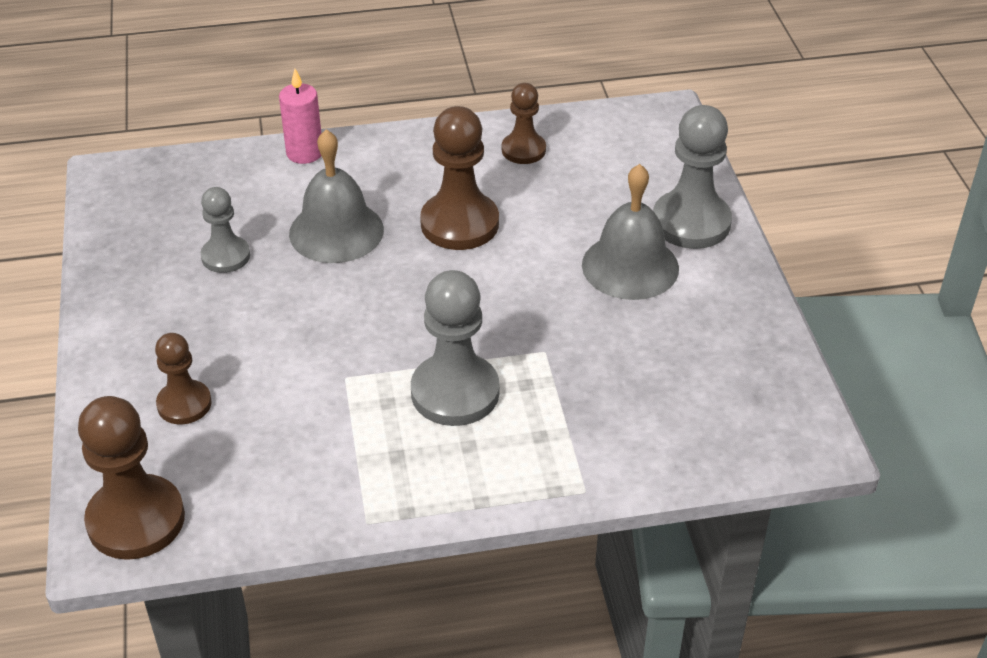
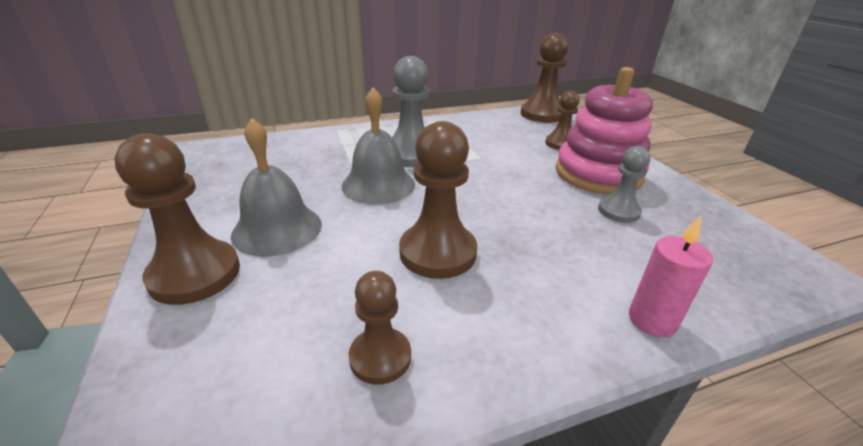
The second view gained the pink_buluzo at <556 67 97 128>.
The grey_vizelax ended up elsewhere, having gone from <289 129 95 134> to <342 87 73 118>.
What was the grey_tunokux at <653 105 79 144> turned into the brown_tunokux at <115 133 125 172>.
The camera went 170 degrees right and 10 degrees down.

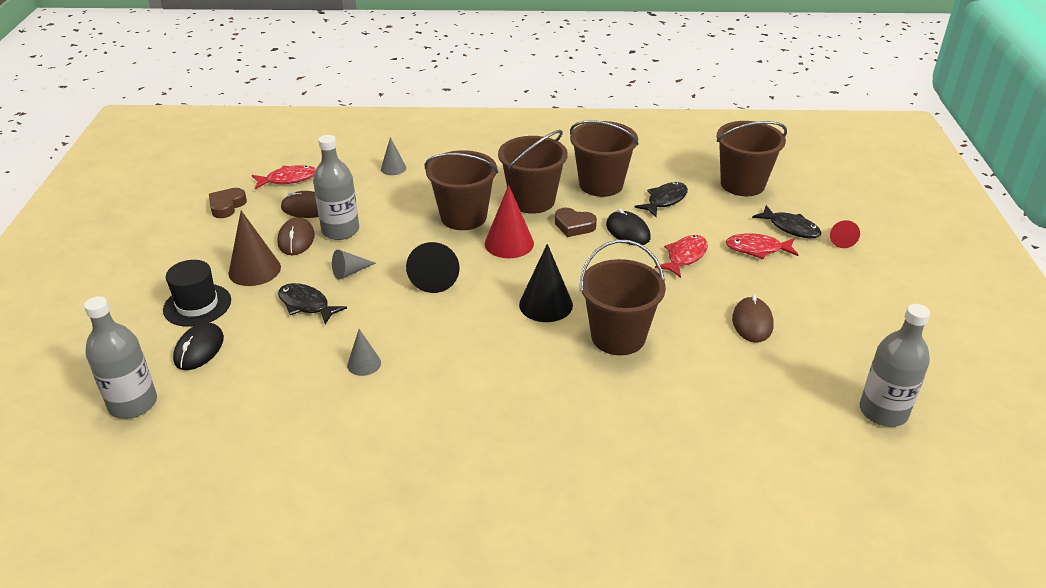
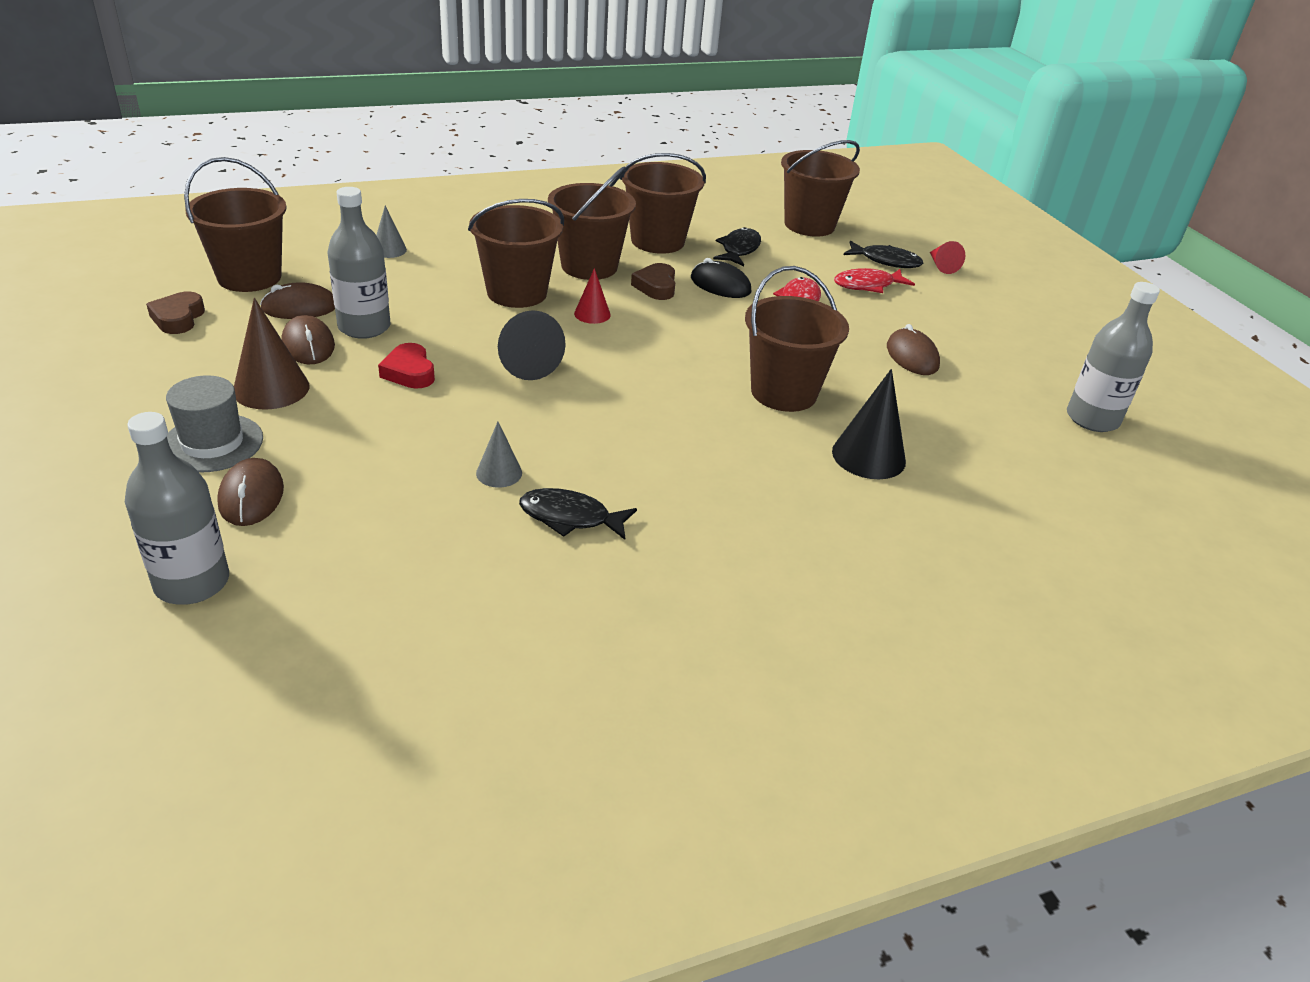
The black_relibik ended up elsewhere, having gone from <278 283 69 41> to <519 488 118 52>.
The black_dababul ended up elsewhere, having gone from <519 244 54 78> to <832 369 74 110>.
Where the red_relibik stood at <252 165 64 24>, the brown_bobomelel came to stand at <184 157 103 135>.
Where the grey_dababul stood at <332 250 44 30>, the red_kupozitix came to stand at <378 343 57 46>.
What was the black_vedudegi at <163 260 68 67> turned into the grey_vedudegi at <166 375 97 98>.
What was the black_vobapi at <173 323 51 47> turned into the brown_vobapi at <217 458 67 68>.
The brown_kupozitix at <555 207 42 30> ended up facing another way, 90 degrees clockwise from before.
The size of the red_dababul at <485 185 49 73> changed by a factor of 0.58.
The camera went 25 degrees left and 0 degrees up.

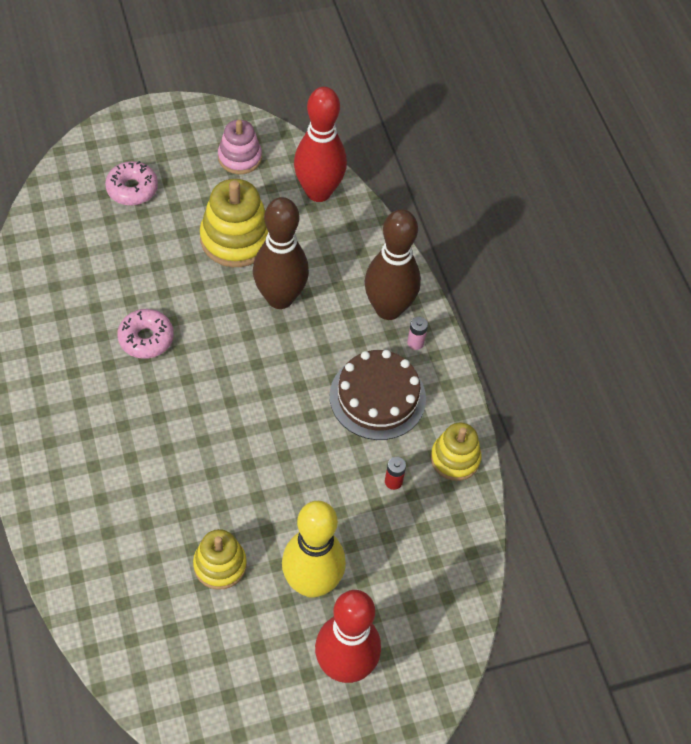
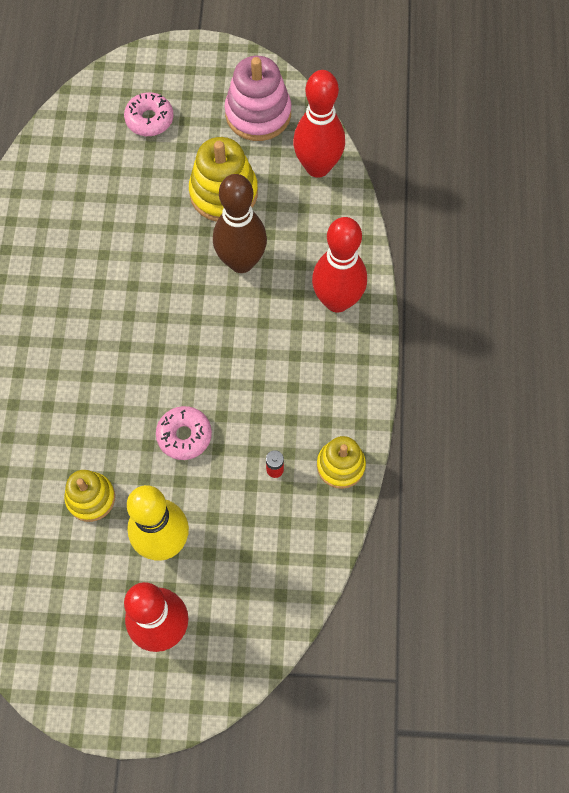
The second view lost the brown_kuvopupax at <330 350 96 90>.
The second view lost the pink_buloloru at <407 317 21 33>.
The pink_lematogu ended up elsewhere, having gone from <117 309 57 50> to <156 406 56 54>.
What was the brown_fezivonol at <365 209 56 111> turned into the red_fezivonol at <312 217 55 96>.
The size of the pink_buluzo at <218 120 44 54> changed by a factor of 1.57.
The camera went 25 degrees right and 10 degrees up.

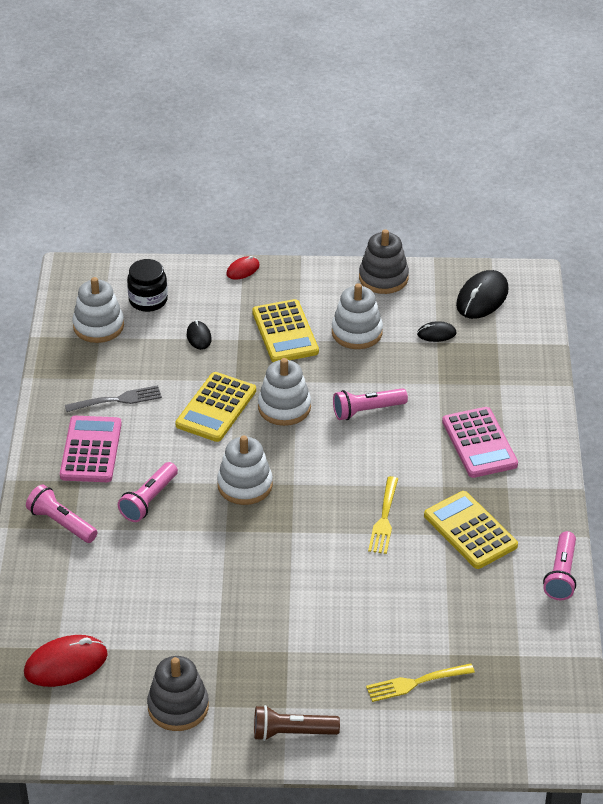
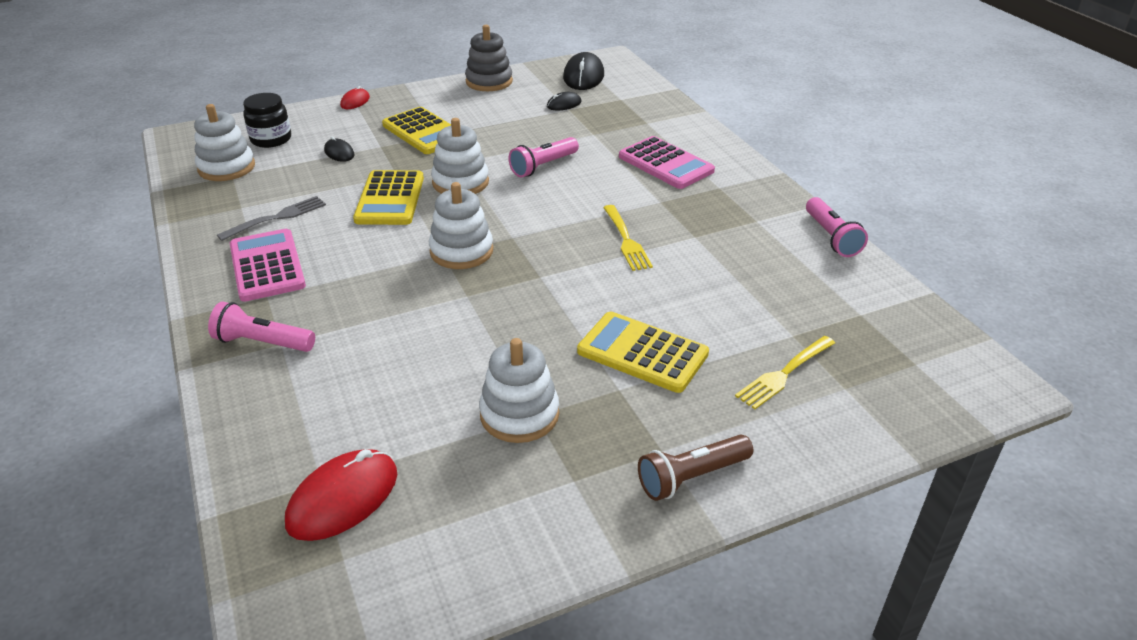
The second view lost the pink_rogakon at <118 462 60 60>.
The second view lost the grey_buluzo at <147 656 62 75>.
The white_buluzo ended up elsewhere, having gone from <332 283 51 66> to <479 338 80 105>.
The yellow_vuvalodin ended up elsewhere, having gone from <424 491 94 78> to <577 312 132 81>.
The camera went 25 degrees left and 5 degrees down.

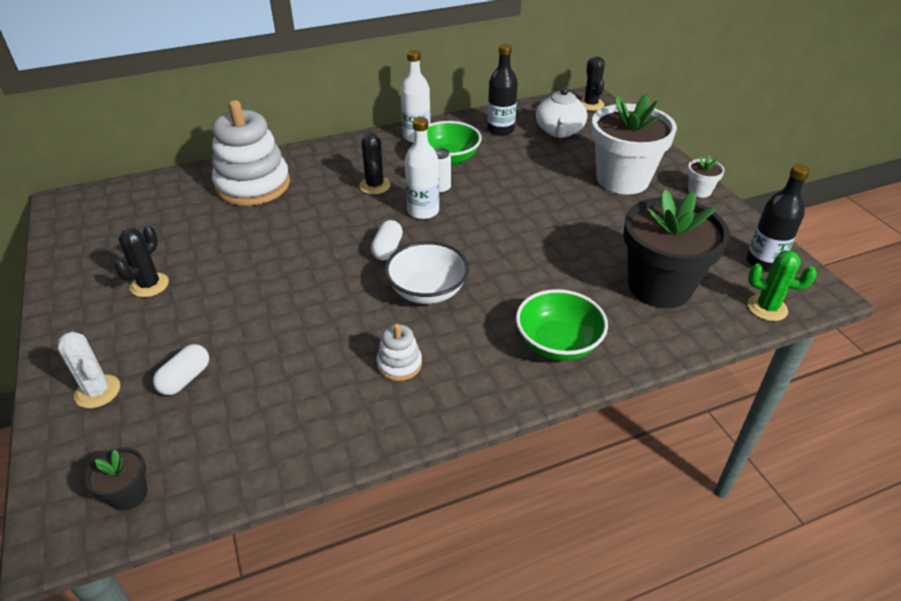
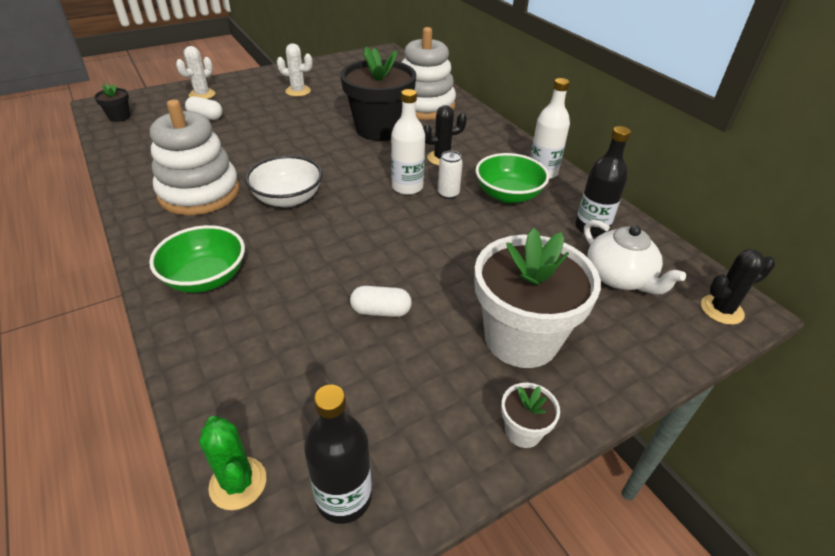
The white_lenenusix ended up elsewhere, having gone from <371 220 32 40> to <350 286 62 31>.
The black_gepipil ended up elsewhere, having gone from <623 189 107 119> to <340 47 76 94>.
What was the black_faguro at <114 226 55 71> turned into the white_faguro at <277 43 36 54>.
The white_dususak at <536 87 51 51> ended up facing another way, 120 degrees counterclockwise from before.
The green_faguro at <748 250 69 71> ended up facing another way, 45 degrees counterclockwise from before.
The size of the white_buluzo at <376 324 46 57> changed by a factor of 2.19.
The camera went 80 degrees right and 0 degrees up.

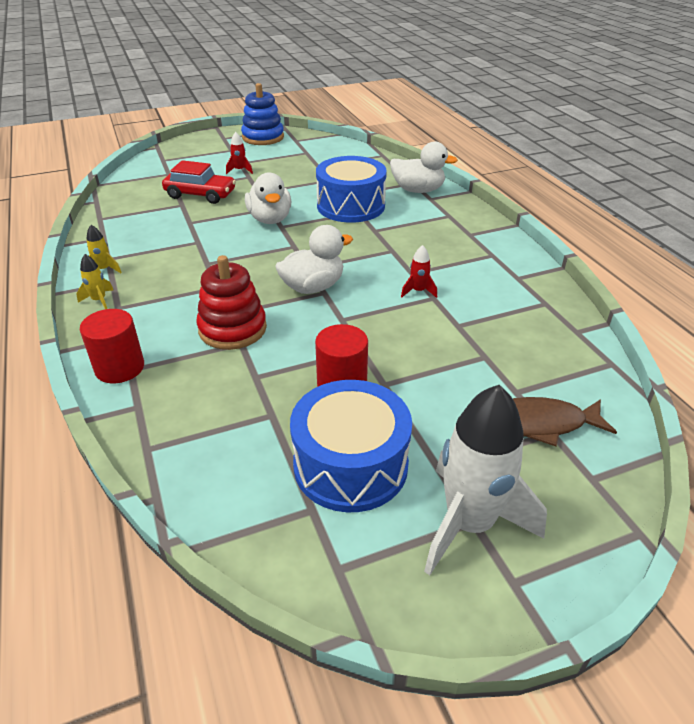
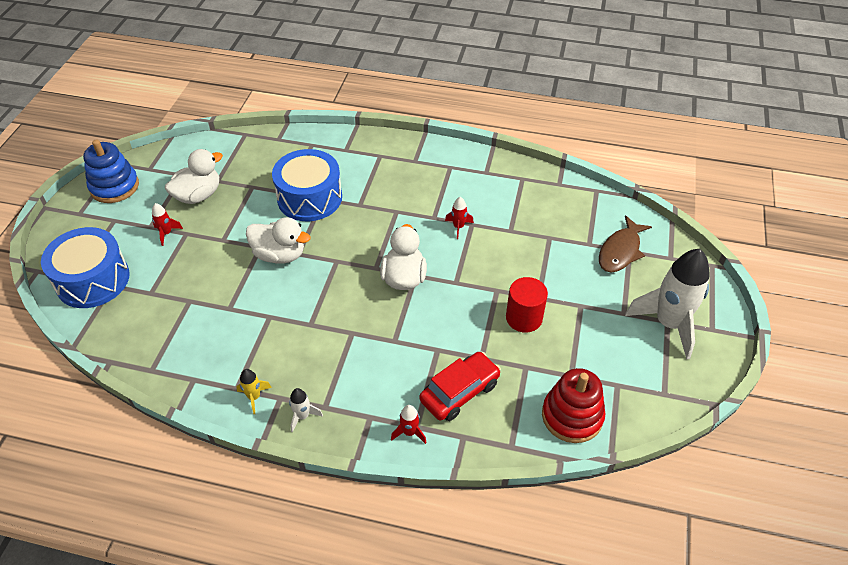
The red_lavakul ended up elsewhere, having gone from <162 160 74 44> to <419 352 82 69>.
The red_buluzo ended up elsewhere, having gone from <196 255 71 95> to <542 368 63 75>.
The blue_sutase ended up elsewhere, having gone from <290 380 122 132> to <41 227 89 81>.
The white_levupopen ended up elsewhere, having gone from <390 141 68 52> to <165 149 58 55>.
Where the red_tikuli stood at <80 309 64 74>, the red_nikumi came to stand at <391 405 36 39>.
What was the yellow_nikumi at <76 254 37 55> turned into the white_nikumi at <289 388 34 44>.
The camera went 55 degrees left and 10 degrees up.

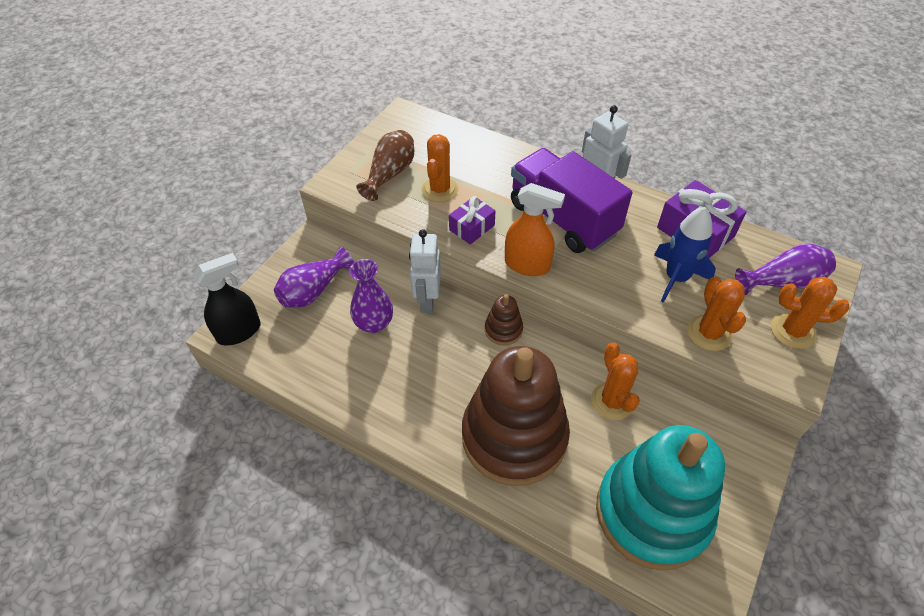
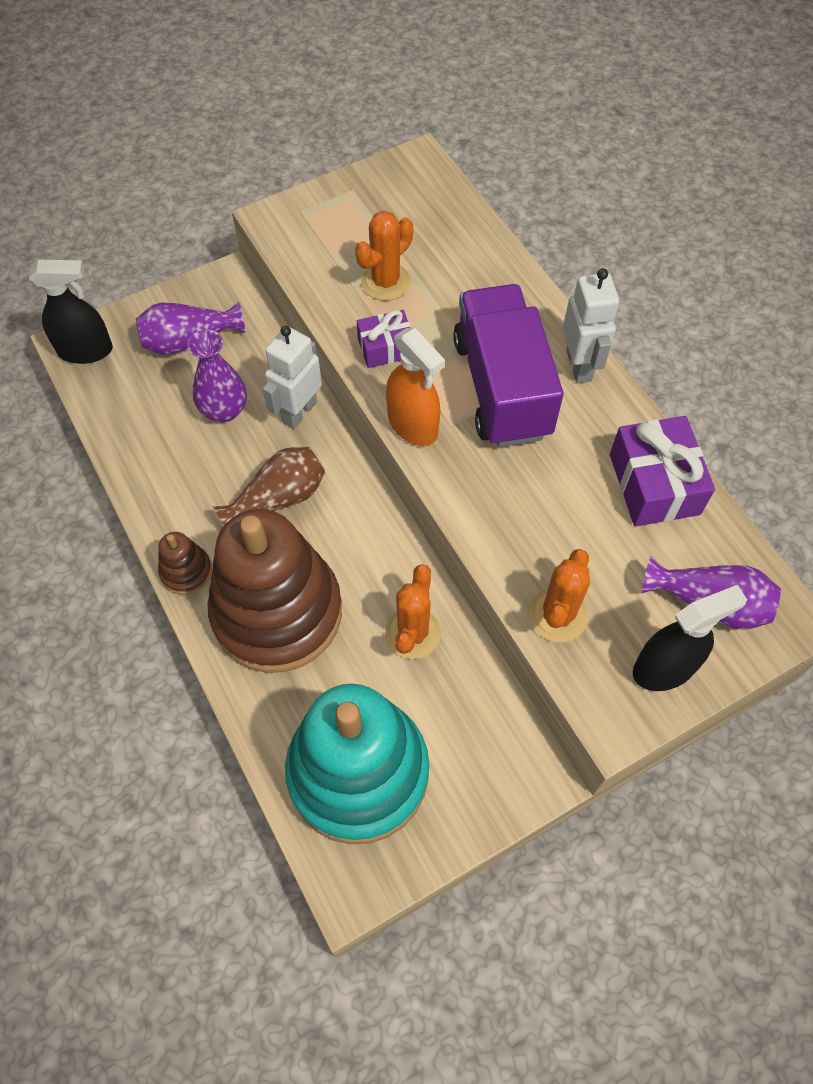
The second view lost the blue_nikumi at <654 207 62 96>.
The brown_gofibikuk ended up elsewhere, having gone from <356 130 58 71> to <212 447 113 78>.
The brown_buluzo ended up elsewhere, having gone from <485 294 38 51> to <158 532 54 63>.
Where the orange_faguro stood at <771 277 79 72>, the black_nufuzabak came to stand at <633 585 114 106>.
The camera went 30 degrees right and 10 degrees up.

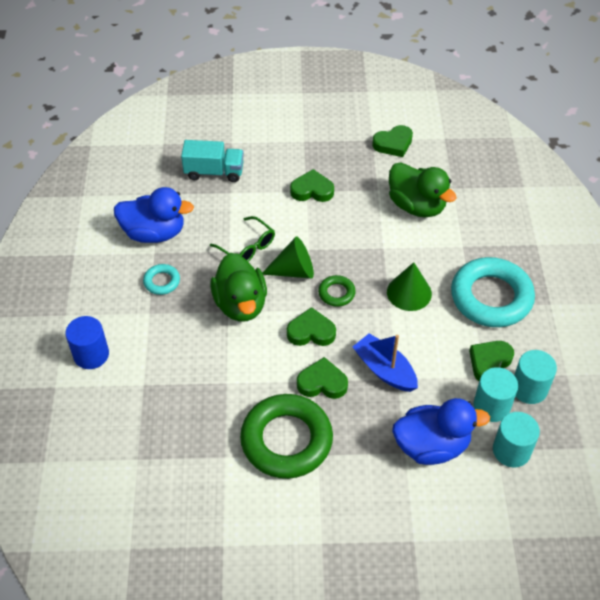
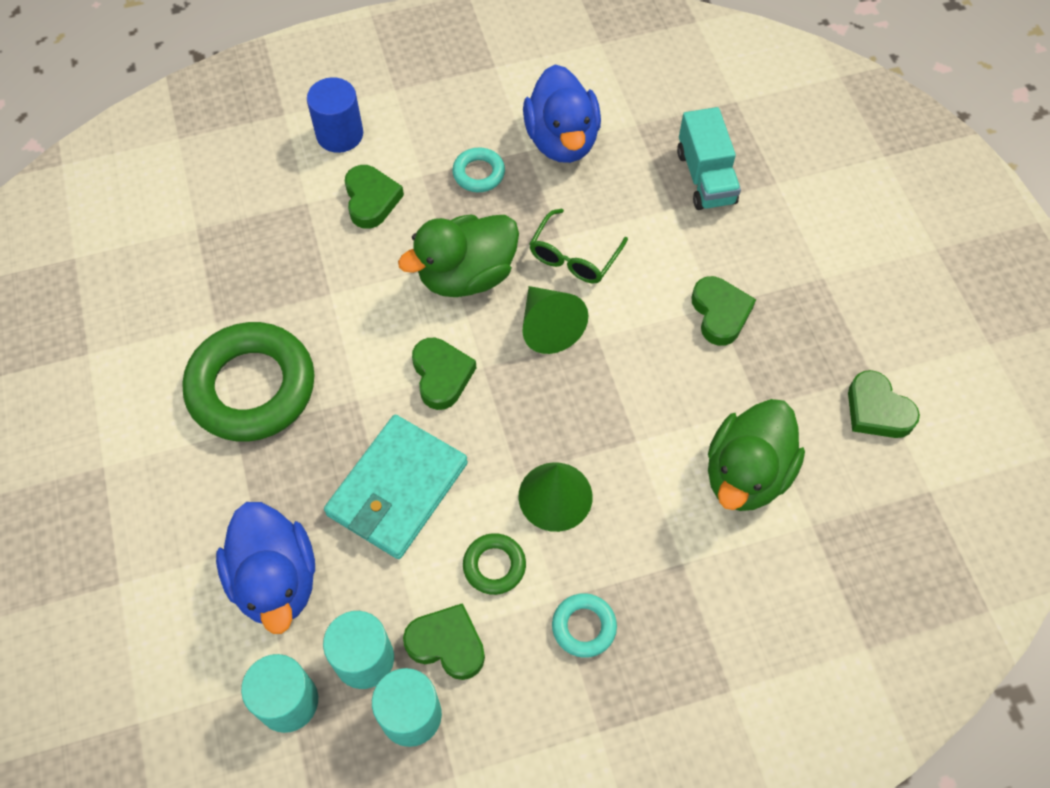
The green_kupozitix ended up elsewhere, having gone from <297 357 51 42> to <345 165 59 64>.
The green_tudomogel ended up elsewhere, having gone from <318 275 38 32> to <463 533 63 62>.
Where the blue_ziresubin stood at <353 333 65 59>, the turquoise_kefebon came to stand at <324 415 144 144>.
The size of the turquoise_tudomogel at <451 257 84 70> changed by a factor of 0.45.
The camera went 75 degrees right and 10 degrees up.

